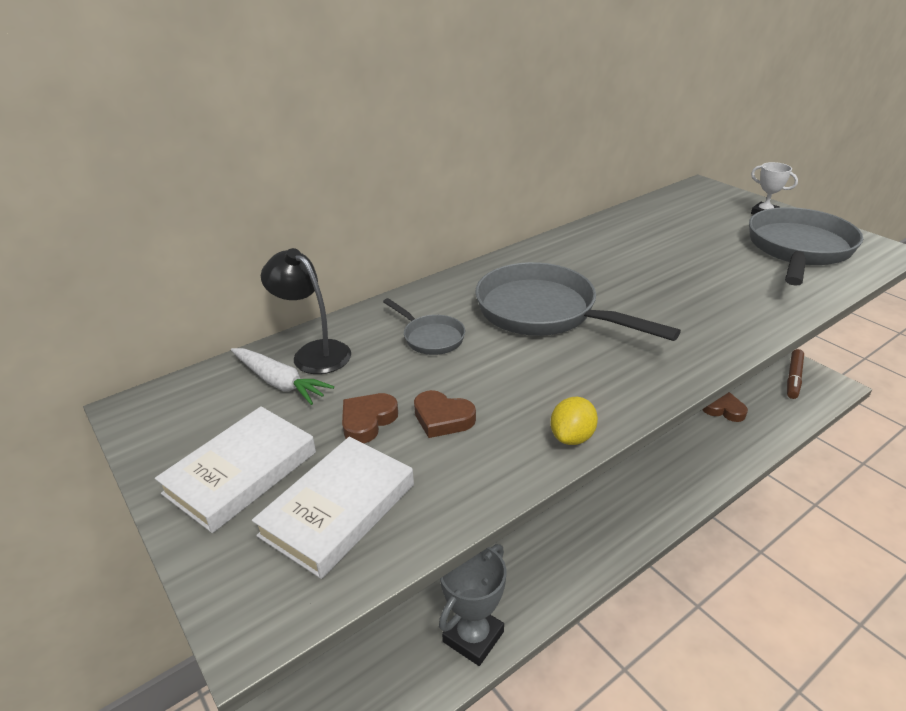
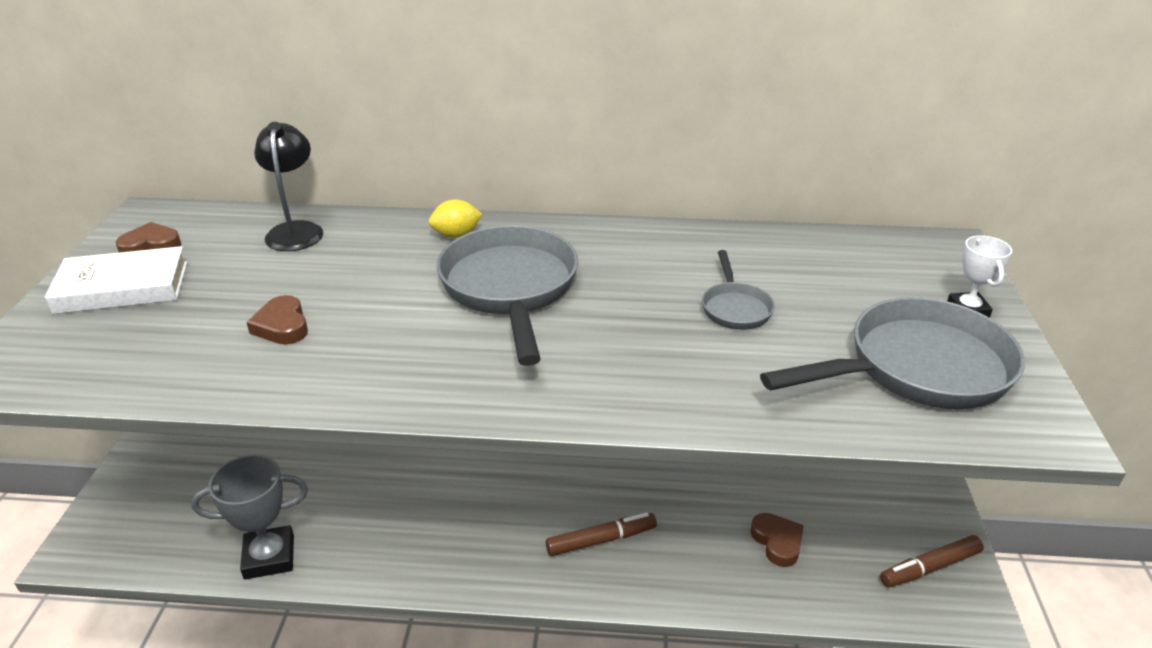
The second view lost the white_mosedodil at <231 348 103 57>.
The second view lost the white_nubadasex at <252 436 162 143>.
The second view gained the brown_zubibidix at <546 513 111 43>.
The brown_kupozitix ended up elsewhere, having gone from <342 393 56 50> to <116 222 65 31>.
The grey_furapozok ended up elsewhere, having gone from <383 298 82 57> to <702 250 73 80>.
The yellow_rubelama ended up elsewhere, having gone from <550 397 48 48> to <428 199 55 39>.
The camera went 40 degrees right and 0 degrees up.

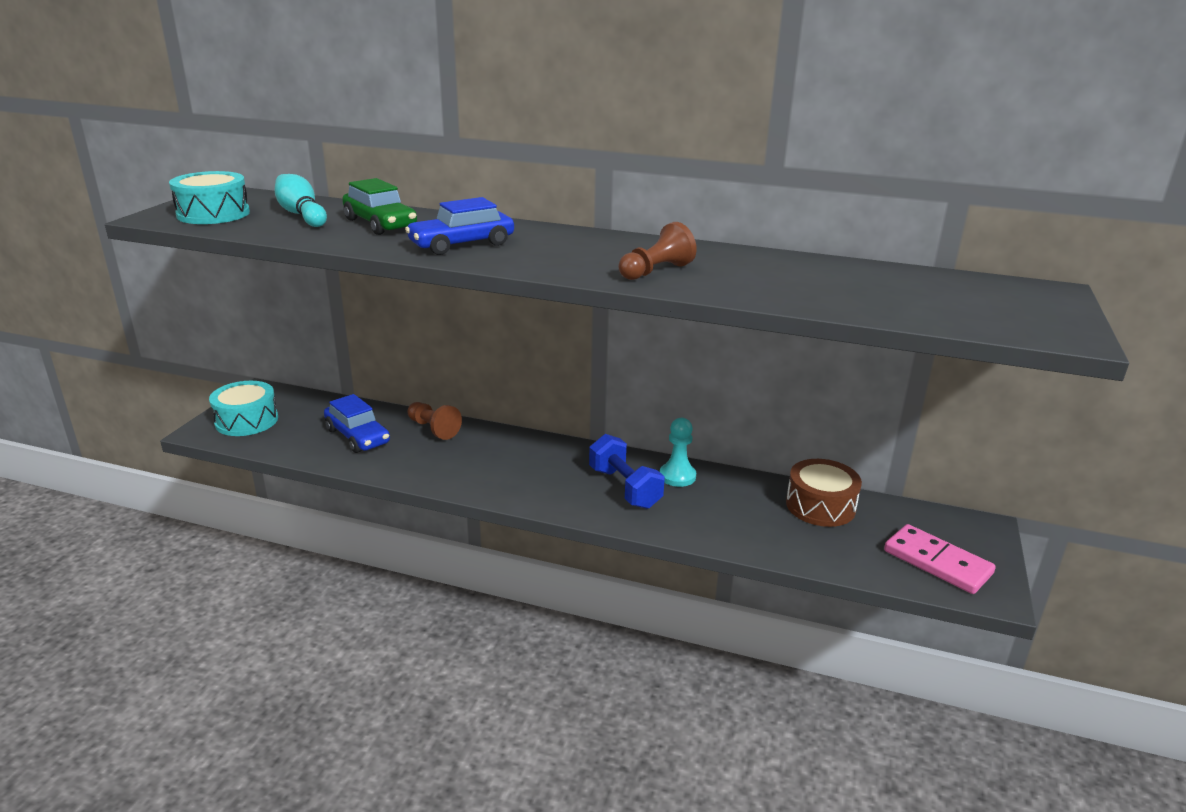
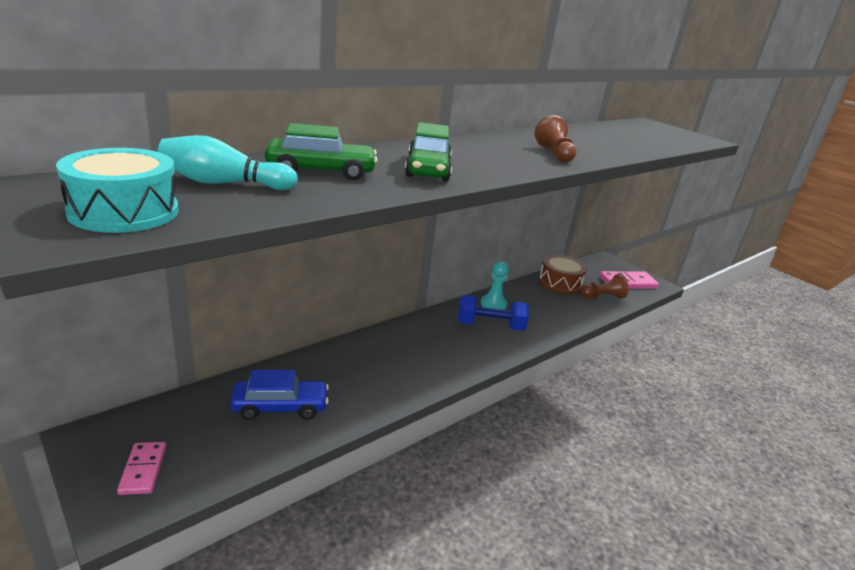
The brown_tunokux ended up elsewhere, having gone from <407 402 55 38> to <580 274 49 25>.
Where the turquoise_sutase stood at <209 381 69 55>, the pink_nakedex came to stand at <117 442 49 53>.
What was the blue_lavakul at <405 197 109 58> turned into the green_lavakul at <405 122 47 59>.
The camera went 60 degrees left and 0 degrees up.

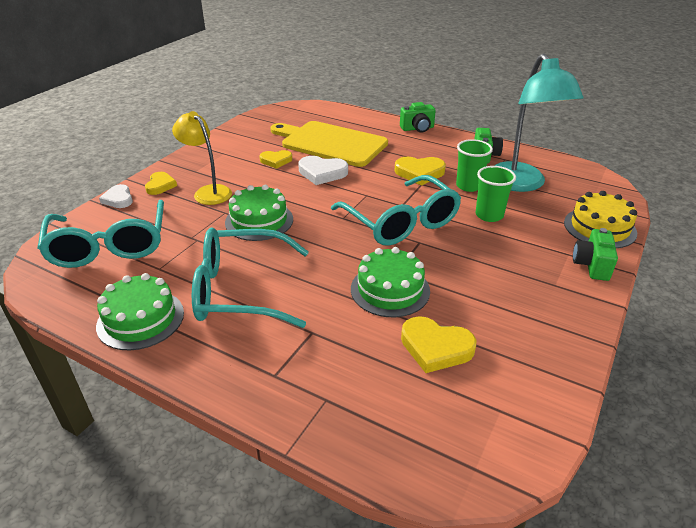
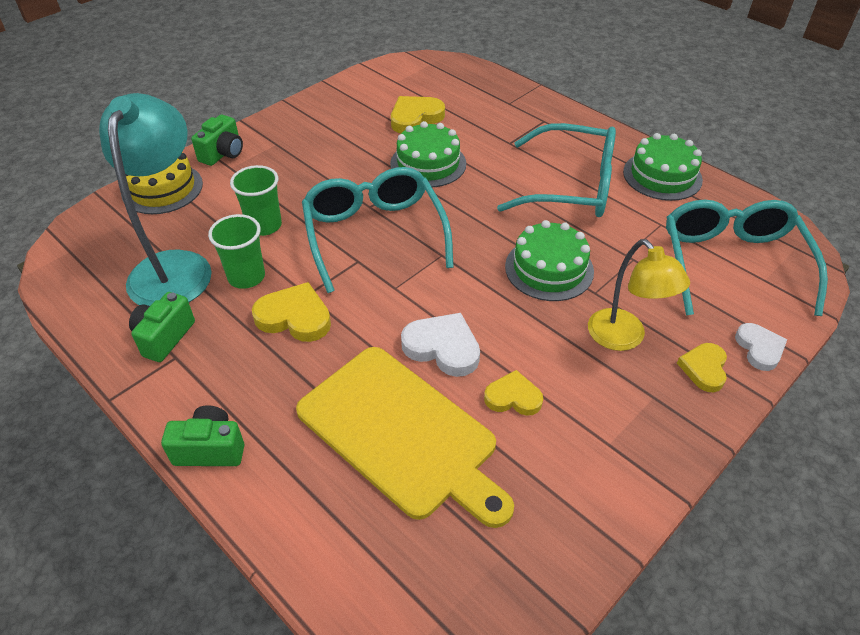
The yellow_kupozitix at <401 316 76 57> ended up facing another way, 75 degrees counterclockwise from before.
The camera went 165 degrees left and 10 degrees up.

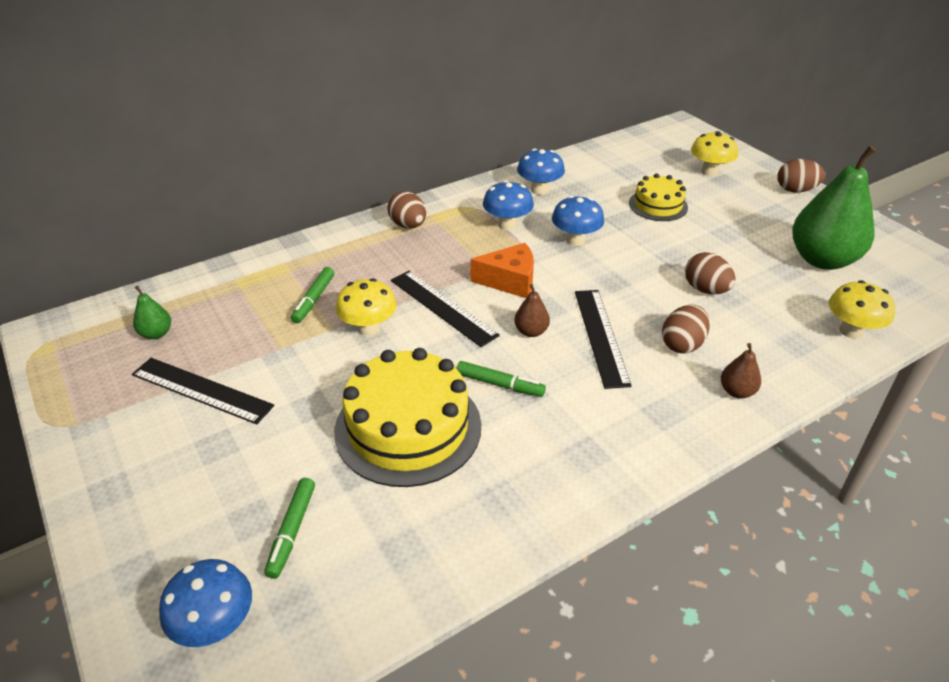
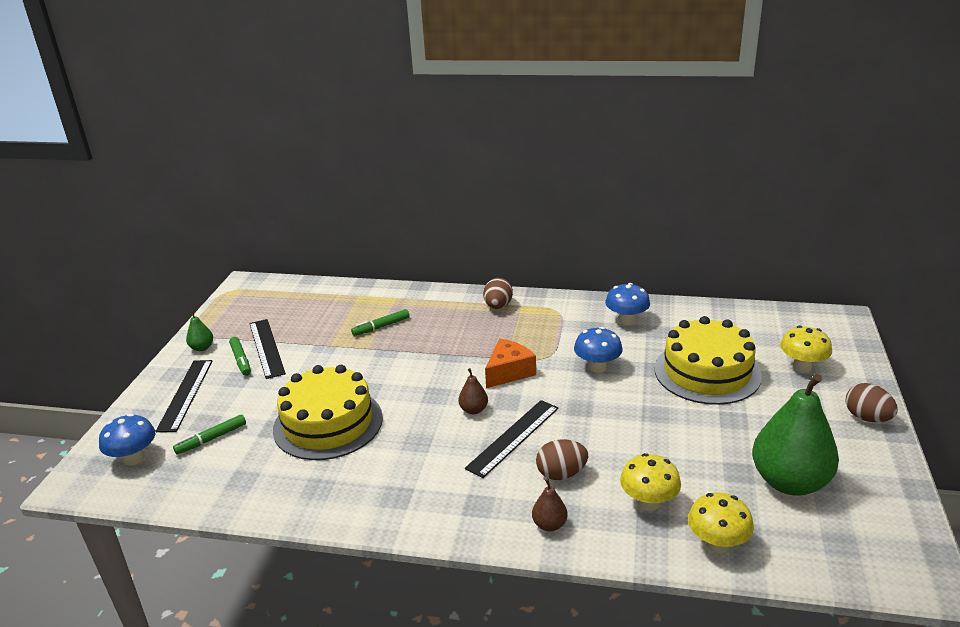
The second view lost the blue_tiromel at <483 180 51 50>.
The second view lost the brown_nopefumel at <685 252 51 42>.
The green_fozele ended up elsewhere, having gone from <133 286 38 53> to <186 310 27 41>.
The yellow_tiromel ended up elsewhere, having gone from <336 278 61 58> to <620 453 61 58>.
The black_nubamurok ended up elsewhere, having gone from <391 271 109 76> to <155 360 57 72>.
The green_zubibidix ended up elsewhere, having gone from <456 361 90 36> to <229 337 22 39>.
The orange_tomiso at <470 243 64 55> ended up facing another way, 90 degrees counterclockwise from before.
The size of the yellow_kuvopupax at <629 173 59 48> changed by a factor of 1.78.
The camera went 45 degrees right and 10 degrees down.

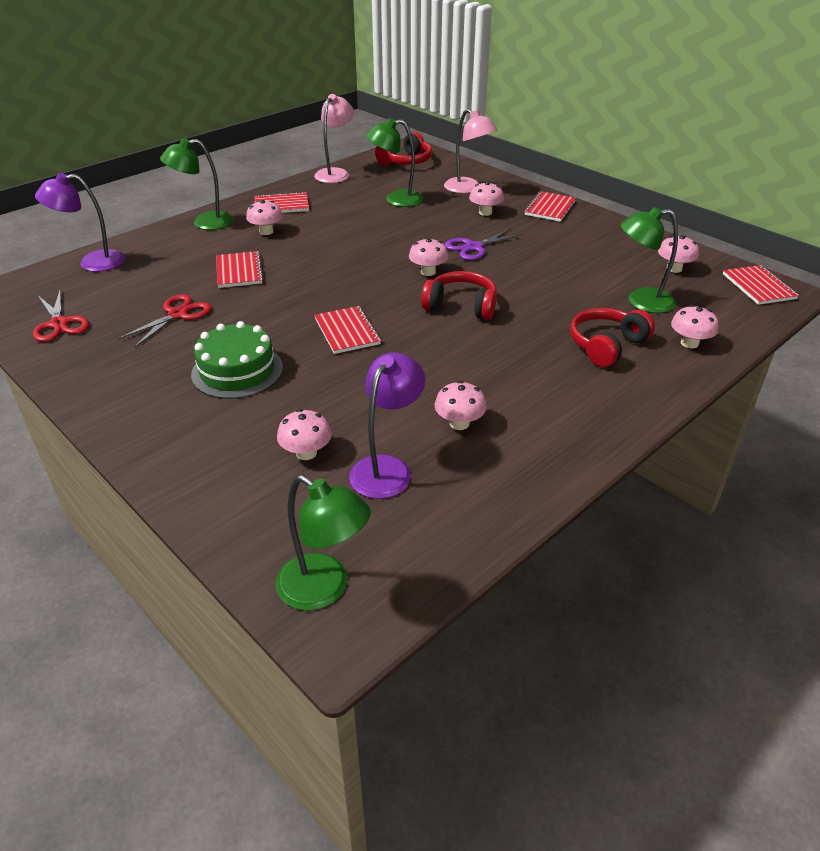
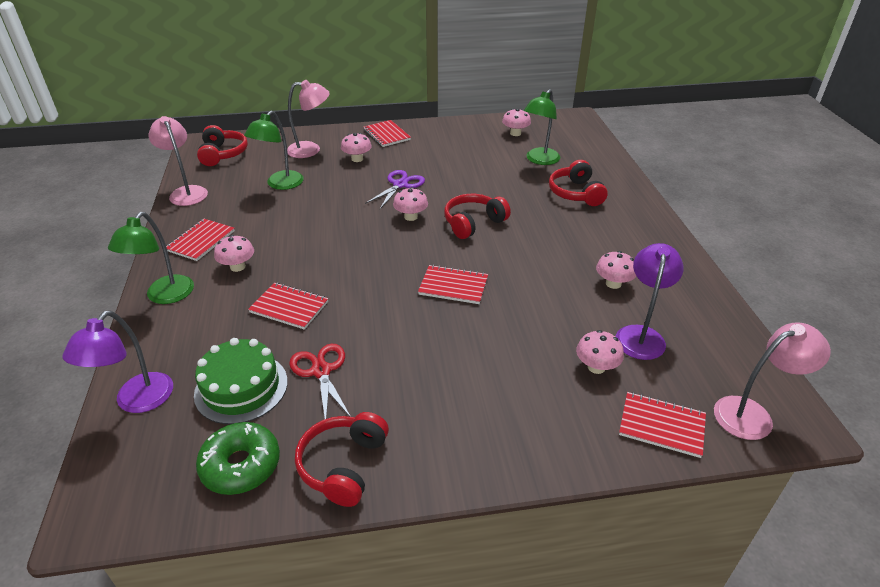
The second view lost the pink_tiromel at <671 305 48 43>.
The second view gained the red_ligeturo at <295 412 94 95>.
The green_kuvopupax ended up elsewhere, having gone from <191 321 92 78> to <194 338 94 86>.
The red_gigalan ended up elsewhere, having gone from <723 265 76 40> to <619 392 87 66>.
Where the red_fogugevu stood at <33 290 56 52>, the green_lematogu came to stand at <196 422 84 73>.
What was the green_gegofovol at <275 475 96 136> turned into the pink_gegofovol at <714 322 117 118>.
The purple_gegofovol at <349 352 76 147> ended up facing another way, 45 degrees clockwise from before.
The purple_fogugevu at <445 228 78 32> ended up facing another way, 150 degrees counterclockwise from before.
The camera went 55 degrees left and 0 degrees up.

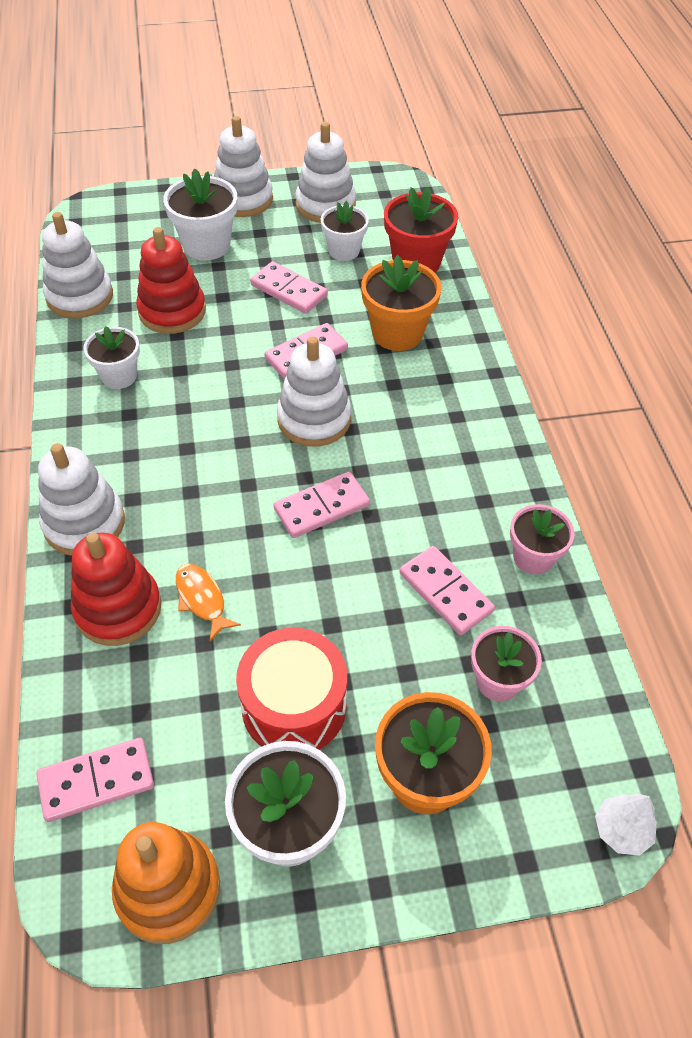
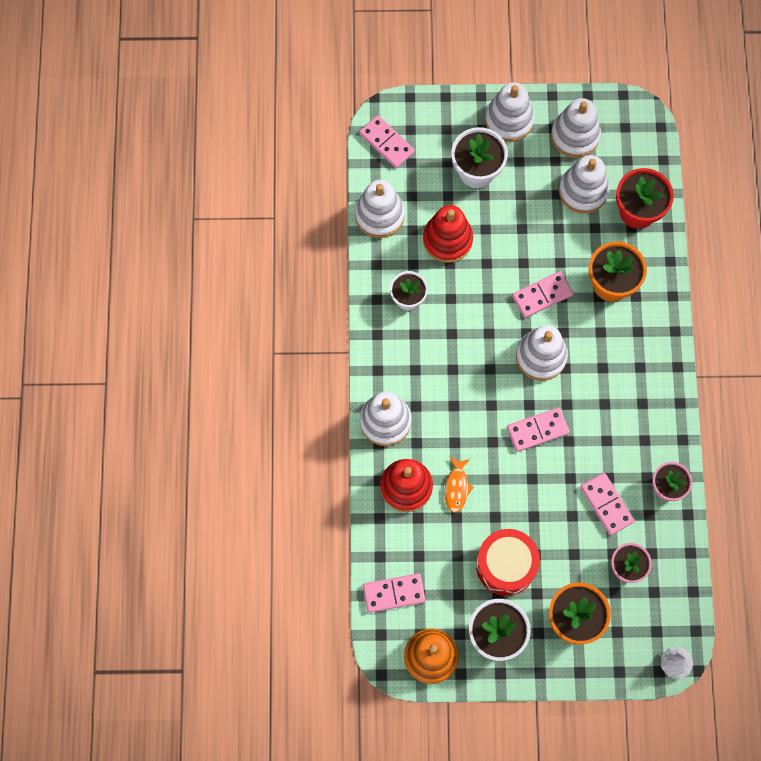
The pink_nakedex ended up elsewhere, having gone from <250 261 78 53> to <359 115 56 53>.
Where the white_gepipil stood at <321 201 48 60>, the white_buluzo came to stand at <559 155 50 59>.
The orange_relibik at <176 564 65 77> ended up facing another way, 150 degrees counterclockwise from before.
The camera went 10 degrees right and 20 degrees up.

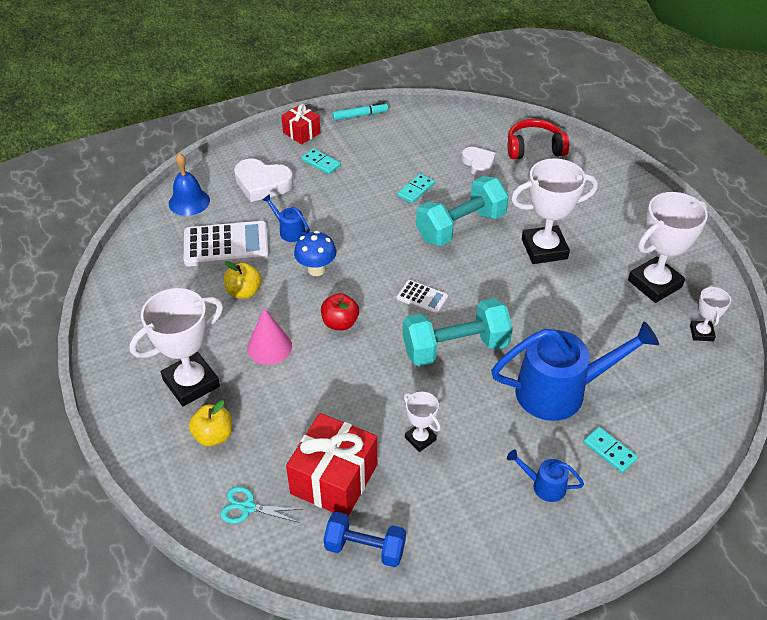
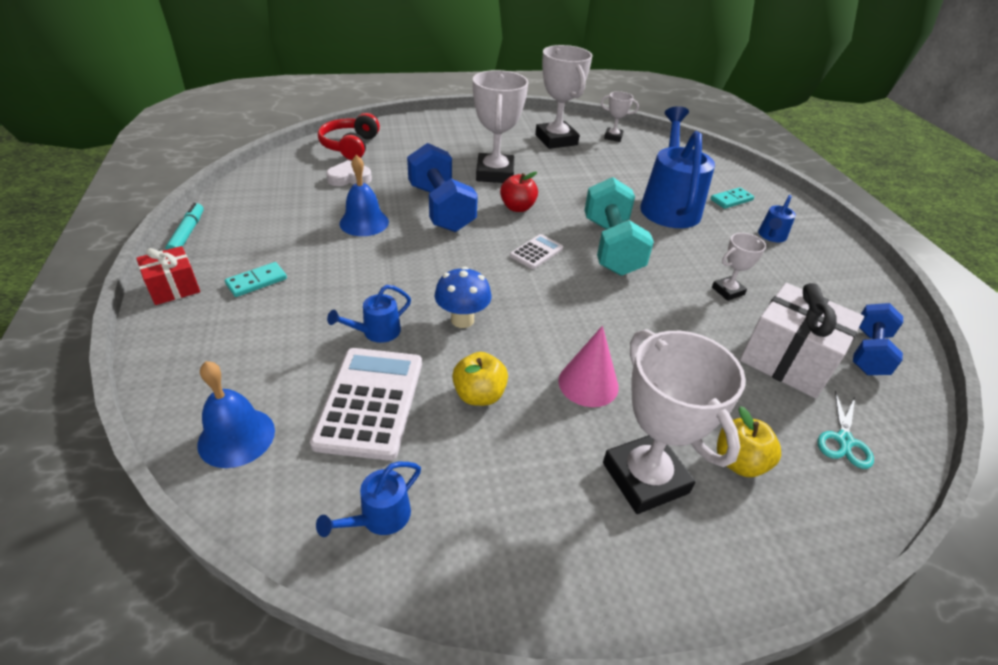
The second view lost the white_kupozitix at <234 158 59 44>.
The second view gained the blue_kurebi at <316 462 105 75>.
The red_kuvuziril ended up elsewhere, having gone from <321 293 38 37> to <500 172 38 40>.
Where the turquoise_nakedex stood at <397 174 38 29>, the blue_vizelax came to stand at <339 155 50 81>.
What was the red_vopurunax at <286 413 91 103> turned into the white_vopurunax at <740 283 124 116>.
What was the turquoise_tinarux at <416 176 93 70> turned into the blue_tinarux at <407 143 71 89>.
The camera went 80 degrees left and 5 degrees down.

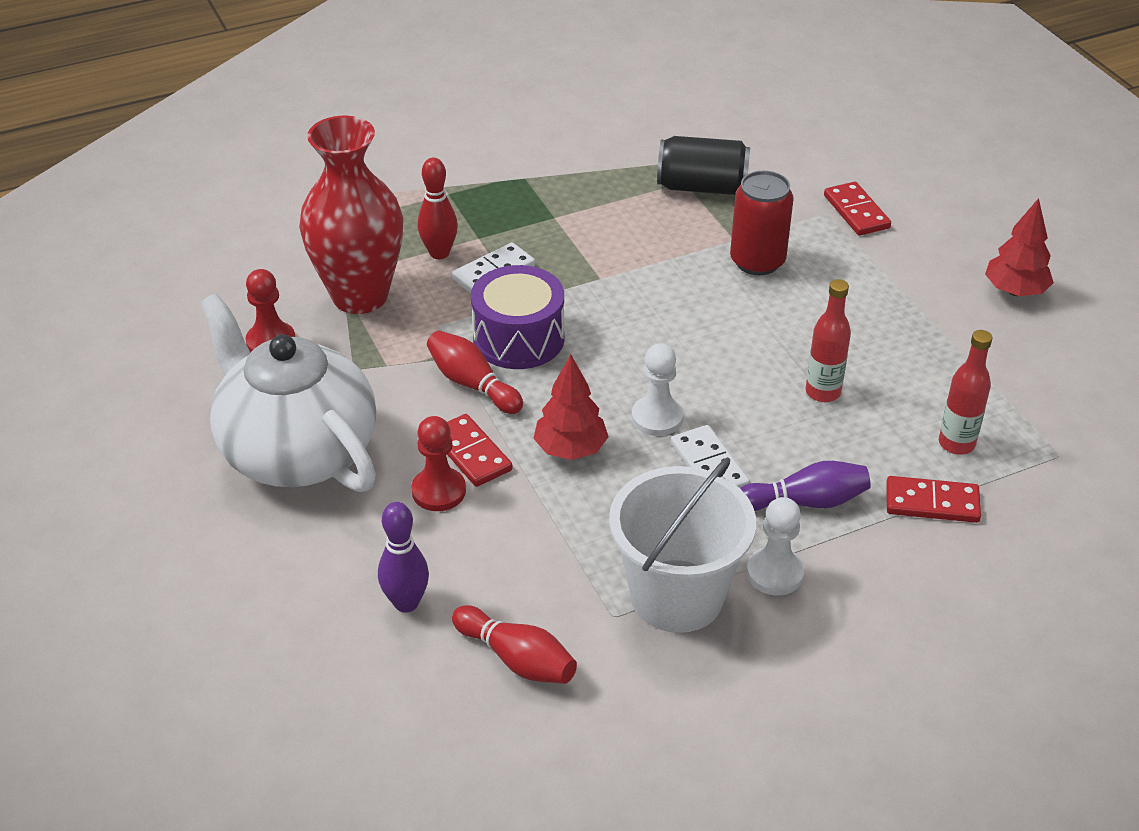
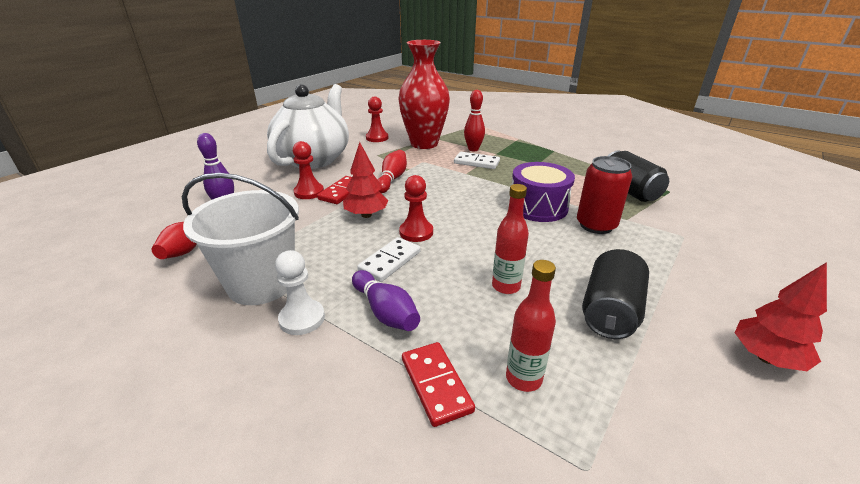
The second view lost the red_nakedex at <824 182 67 54>.
The second view gained the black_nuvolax at <582 249 67 90>.
The purple_sutase ended up elsewhere, having gone from <471 265 93 104> to <512 162 63 60>.
What was the white_tunokux at <632 344 51 92> turned into the red_tunokux at <399 175 34 67>.
The camera went 60 degrees right and 10 degrees down.

